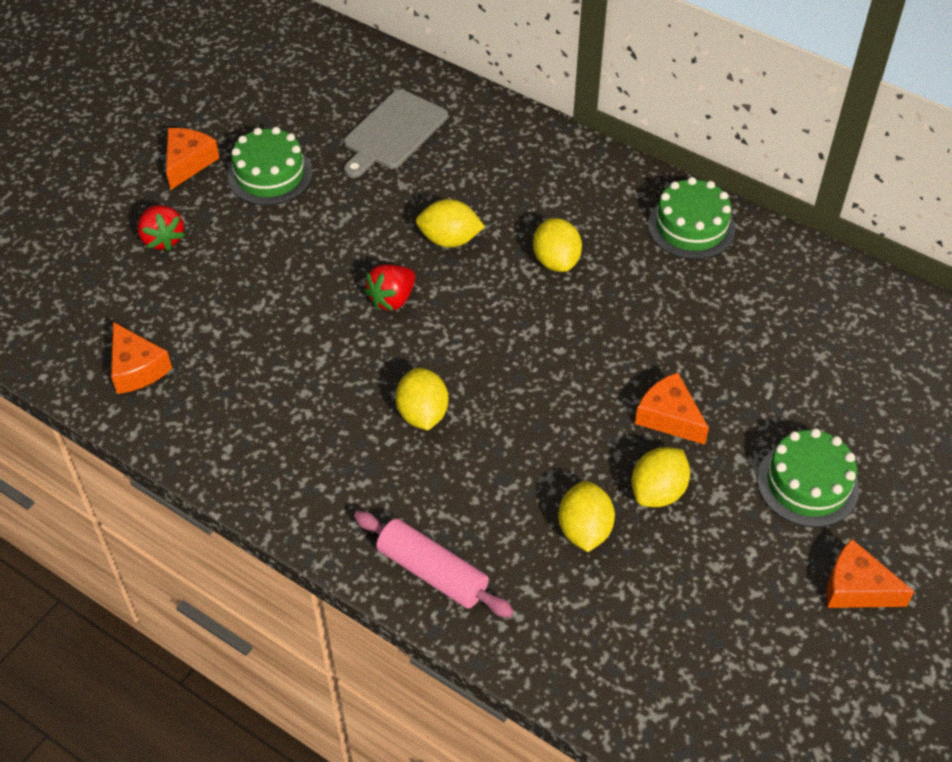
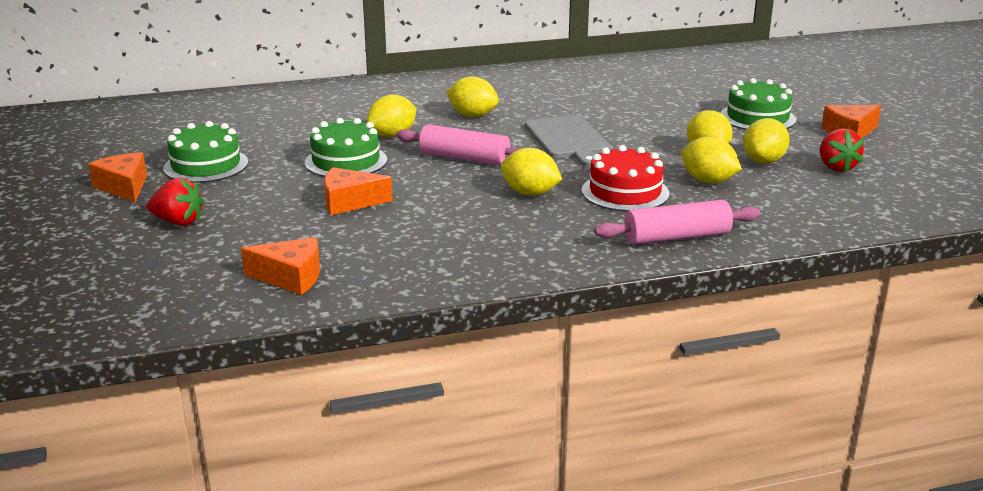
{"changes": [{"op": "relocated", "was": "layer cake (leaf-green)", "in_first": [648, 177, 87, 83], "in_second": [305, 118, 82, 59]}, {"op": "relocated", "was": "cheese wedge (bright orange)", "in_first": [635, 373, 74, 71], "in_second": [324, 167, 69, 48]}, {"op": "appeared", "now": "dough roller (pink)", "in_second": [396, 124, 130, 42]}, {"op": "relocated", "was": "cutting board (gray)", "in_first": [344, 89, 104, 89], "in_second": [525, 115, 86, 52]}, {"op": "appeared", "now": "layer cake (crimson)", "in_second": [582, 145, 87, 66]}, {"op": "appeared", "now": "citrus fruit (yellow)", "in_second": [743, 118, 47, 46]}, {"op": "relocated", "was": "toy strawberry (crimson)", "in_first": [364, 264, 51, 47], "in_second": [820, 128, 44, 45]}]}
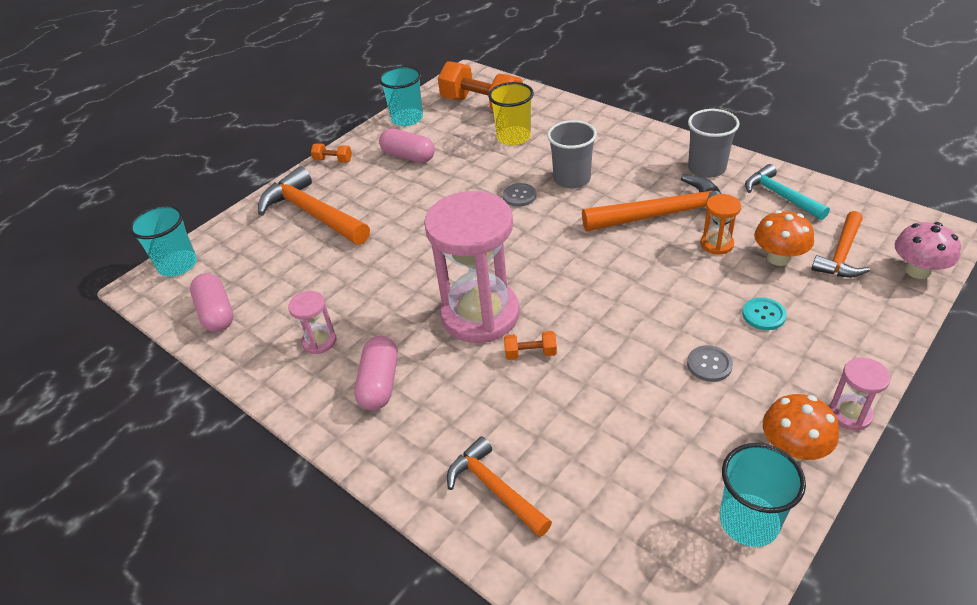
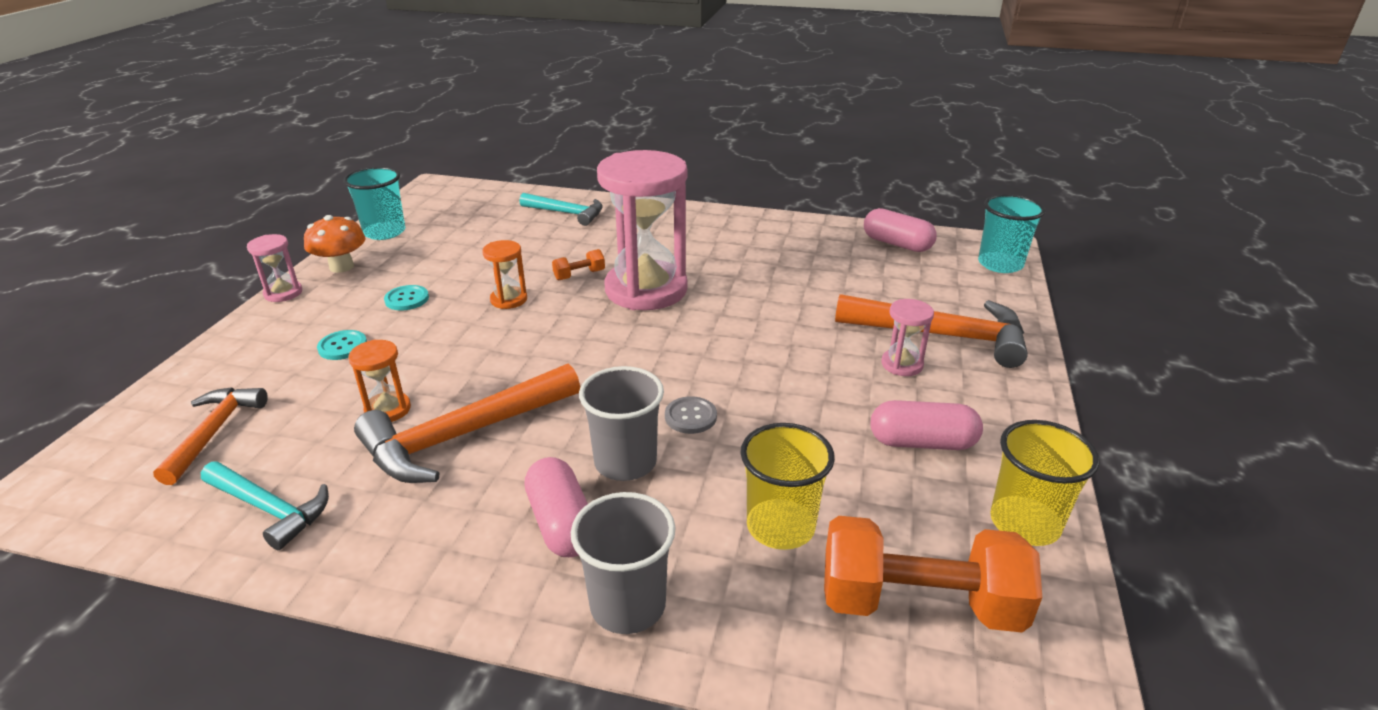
{"changes": [{"op": "colour", "was": "shirt button (gray)", "now": "shirt button (aqua)", "in_first": [687, 345, 46, 37], "in_second": [384, 285, 45, 26]}, {"op": "appeared", "now": "sand timer (bright orange)", "in_second": [482, 240, 45, 69]}, {"op": "colour", "was": "hammer (bright orange)", "now": "hammer (aqua)", "in_first": [447, 436, 105, 101], "in_second": [519, 193, 84, 33]}, {"op": "relocated", "was": "capsule (pink)", "in_first": [354, 336, 44, 74], "in_second": [525, 457, 63, 100]}, {"op": "relocated", "was": "tumbler (gray)", "in_first": [688, 109, 51, 69], "in_second": [571, 492, 105, 142]}, {"op": "relocated", "was": "sand timer (pink)", "in_first": [288, 291, 48, 63], "in_second": [881, 299, 53, 77]}, {"op": "colour", "was": "tumbler (aqua)", "now": "tumbler (yellow)", "in_first": [379, 66, 44, 60], "in_second": [990, 420, 110, 126]}, {"op": "missing", "was": "hand weight (bright orange)", "in_first": [311, 143, 41, 20]}, {"op": "missing", "was": "mushroom (bright orange)", "in_first": [754, 210, 60, 56]}, {"op": "missing", "was": "mushroom (pink)", "in_first": [895, 222, 66, 57]}]}
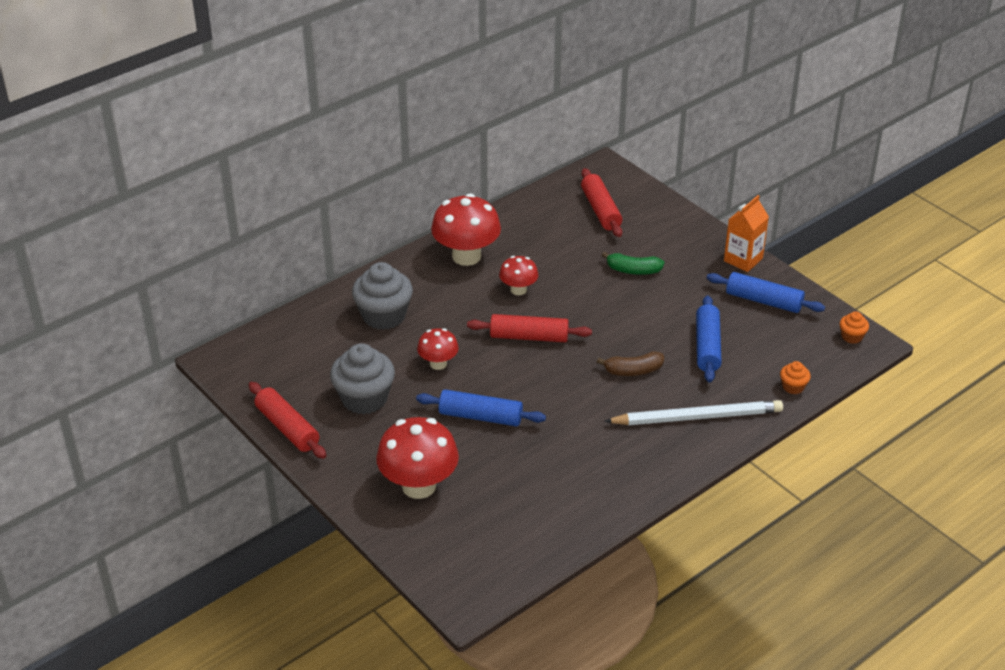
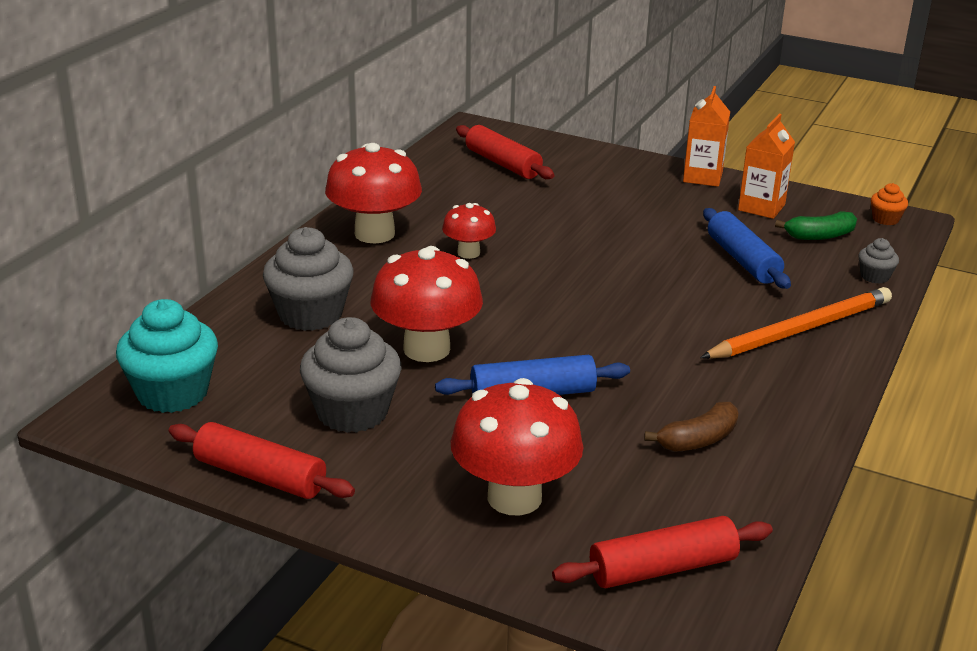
{"changes": [{"op": "appeared", "now": "fairy cake (aqua)", "in_second": [116, 299, 102, 114]}, {"op": "size", "was": "mushroom (crimson)", "in_first": [417, 328, 42, 42], "in_second": [371, 246, 112, 116], "ratio": 1.81}, {"op": "relocated", "was": "dough roller (crimson)", "in_first": [467, 314, 125, 28], "in_second": [552, 516, 221, 72]}, {"op": "relocated", "was": "toy banana (dark brown)", "in_first": [597, 351, 67, 25], "in_second": [644, 402, 94, 50]}, {"op": "colour", "was": "lead pencil (pure white)", "now": "lead pencil (bright orange)", "in_first": [604, 400, 179, 25], "in_second": [700, 287, 192, 72]}, {"op": "exchanged", "was": "dough roller (royal blue)", "now": "carton (bright orange)", "in_first": [707, 272, 118, 41], "in_second": [738, 114, 57, 105]}, {"op": "relocated", "was": "toy banana (leaf-green)", "in_first": [602, 252, 62, 23], "in_second": [775, 211, 82, 29]}, {"op": "colour", "was": "fairy cake (bright orange)", "now": "fairy cake (gray)", "in_first": [780, 361, 31, 33], "in_second": [858, 238, 41, 46]}]}
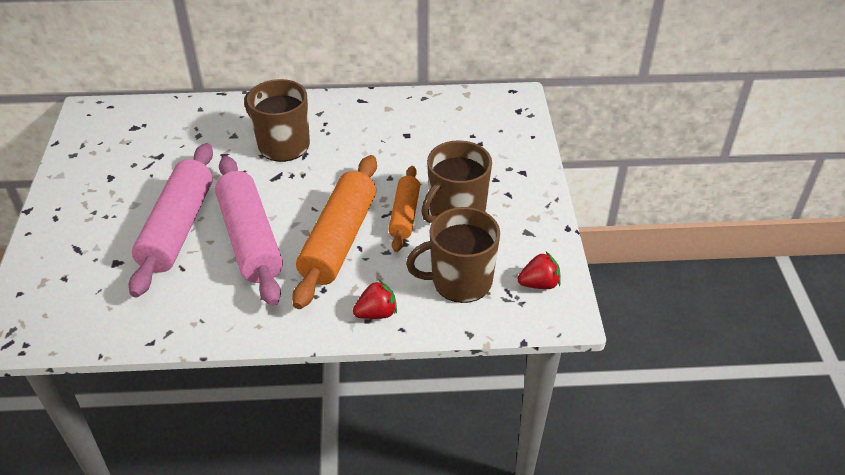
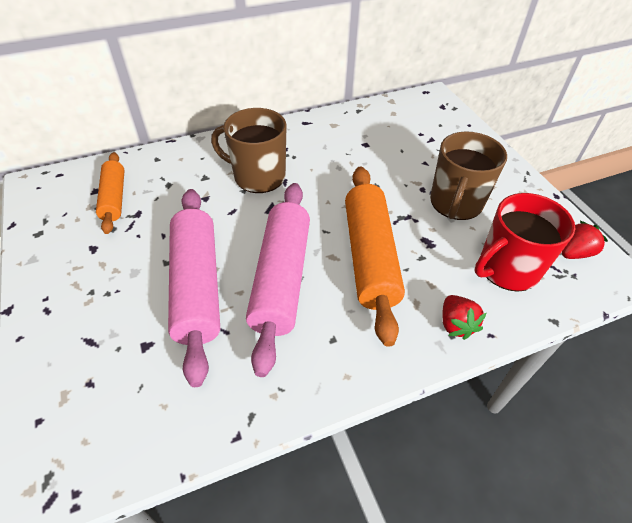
{"changes": [{"op": "relocated", "was": "dough roller (bright orange)", "in_first": [388, 166, 32, 86], "in_second": [96, 152, 29, 82]}, {"op": "spun", "was": "dough roller (pink)", "in_first": [215, 156, 68, 150], "in_second": [246, 183, 64, 194], "clockwise": 45}, {"op": "spun", "was": "toy strawberry (crimson)", "in_first": [353, 280, 44, 39], "in_second": [442, 295, 44, 45], "clockwise": 120}, {"op": "colour", "was": "mug (dark brown)", "now": "mug (crimson)", "in_first": [406, 207, 94, 96], "in_second": [475, 193, 100, 99]}]}
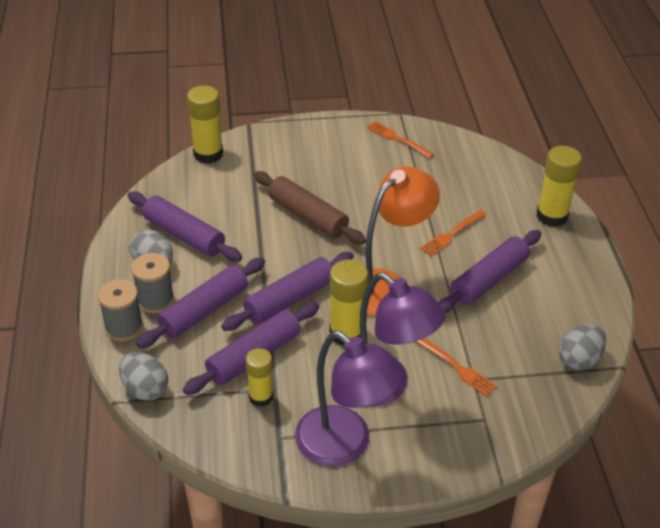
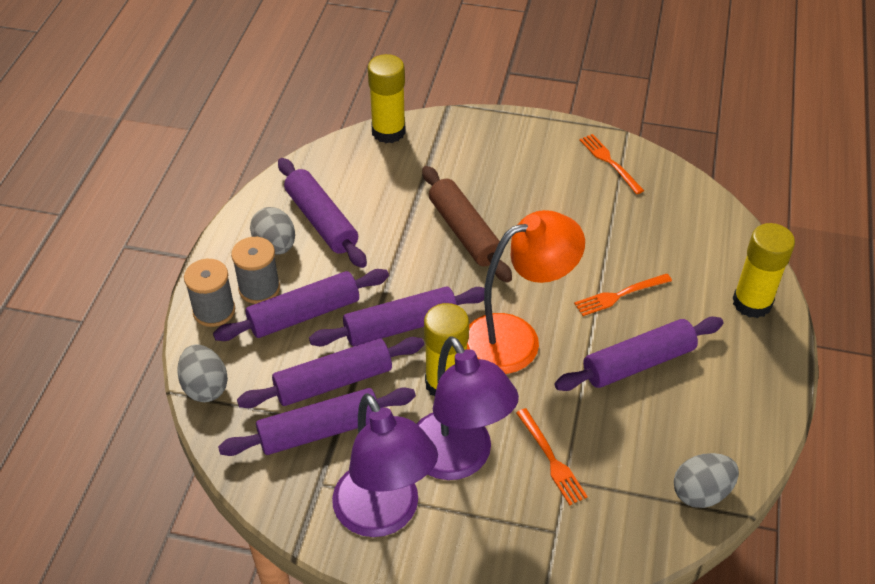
{"changes": [{"op": "exchanged", "was": "glue (yellow)", "now": "dough roller (purple)", "in_first": [246, 348, 27, 59], "in_second": [218, 387, 198, 69]}]}
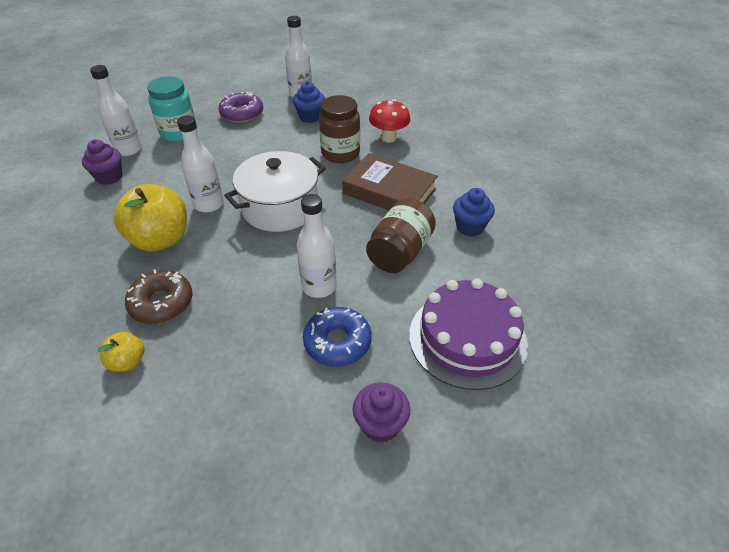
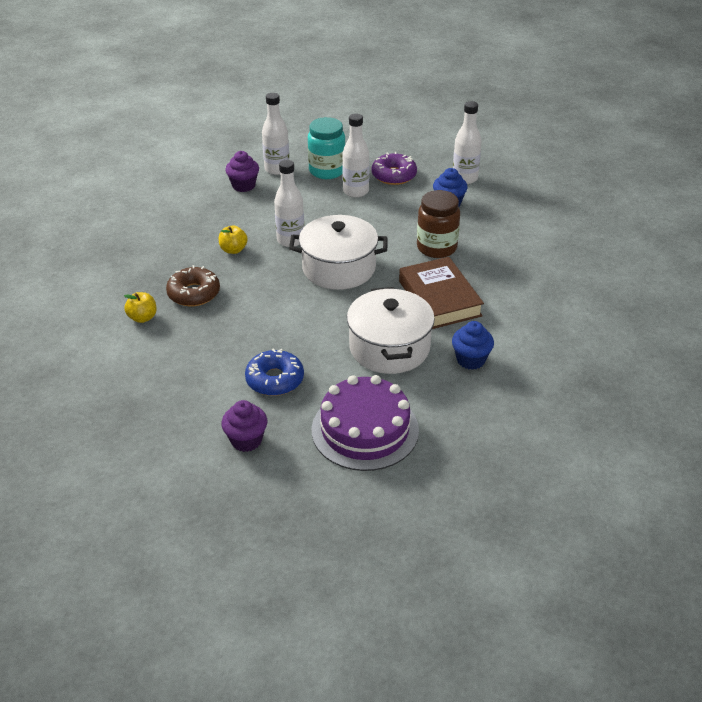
{"changes": [{"op": "size", "was": "apple (yellow)", "in_first": [114, 184, 73, 67], "in_second": [219, 225, 29, 29], "ratio": 0.49}, {"op": "relocated", "was": "bottle (pure white)", "in_first": [297, 194, 40, 104], "in_second": [342, 114, 28, 84]}, {"op": "exchanged", "was": "jam jar (dark brown)", "now": "pot (pure white)", "in_first": [366, 198, 70, 75], "in_second": [347, 287, 88, 87]}, {"op": "missing", "was": "mushroom (crimson)", "in_first": [369, 99, 41, 44]}]}
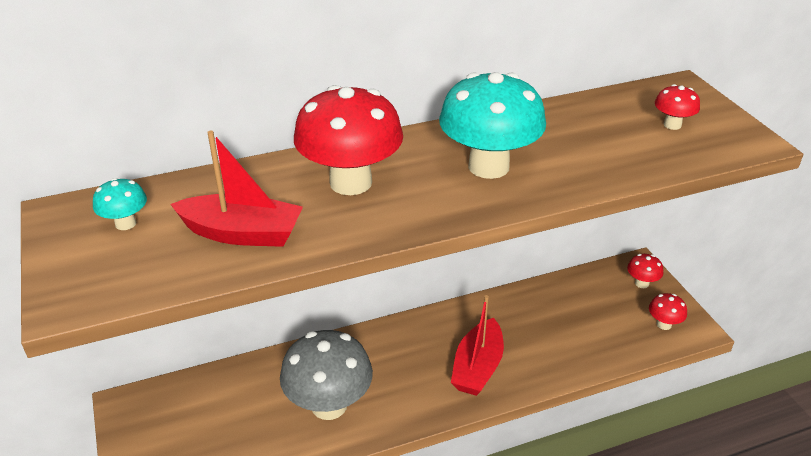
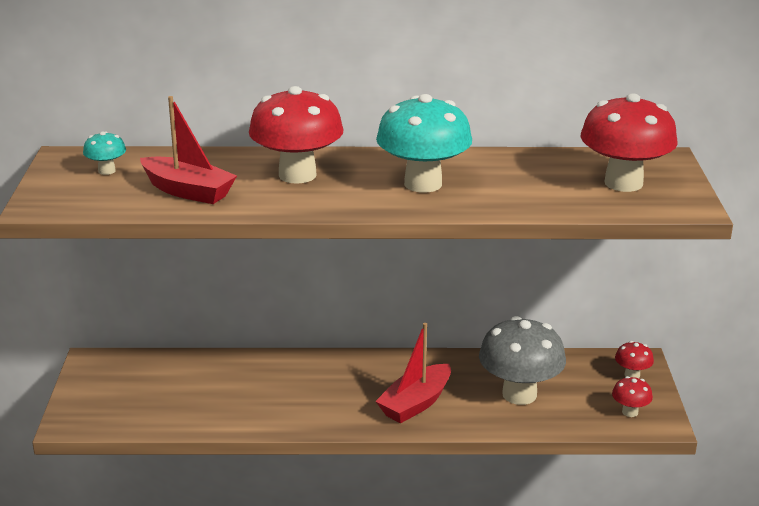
{"changes": [{"op": "relocated", "was": "mushroom (gray)", "in_first": [280, 330, 93, 90], "in_second": [479, 316, 87, 89]}, {"op": "size", "was": "mushroom (crimson)", "in_first": [655, 84, 45, 46], "in_second": [581, 93, 97, 99], "ratio": 2.19}]}
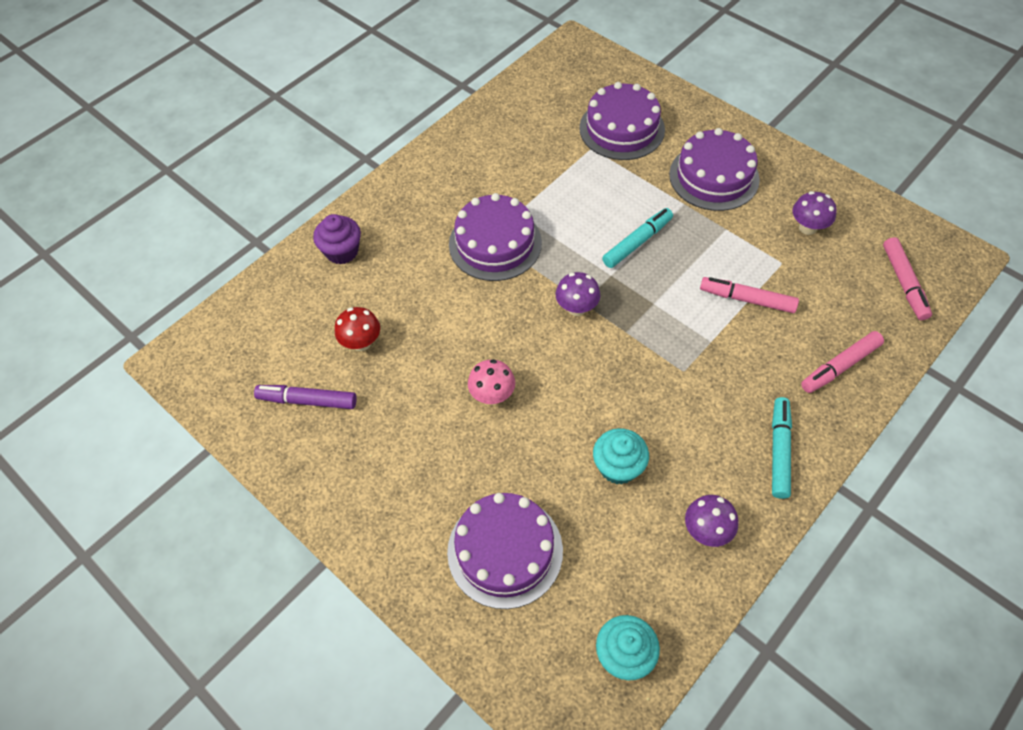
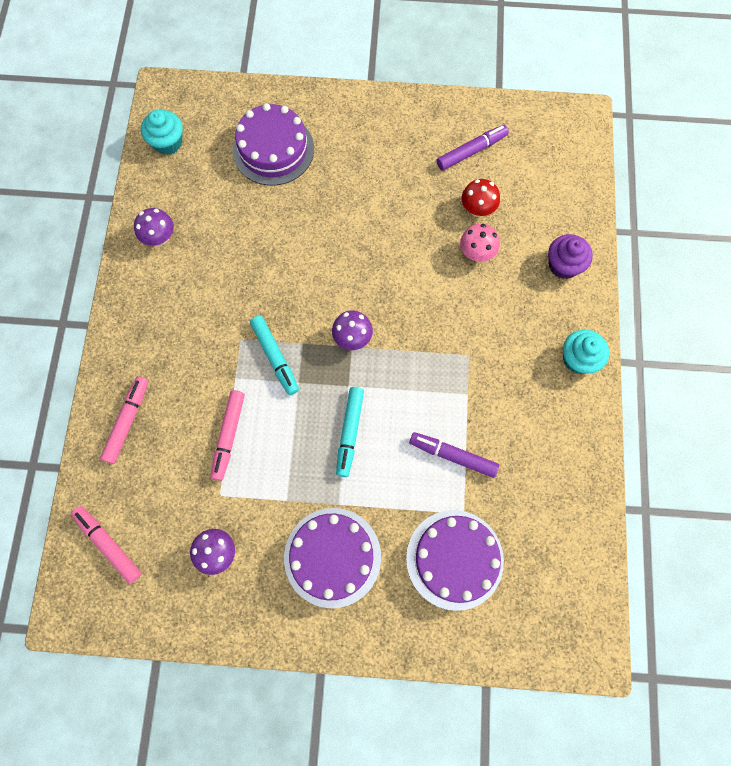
{"changes": [{"op": "spun", "was": "felt pen (pink)", "in_first": [700, 277, 99, 36], "in_second": [210, 390, 35, 91], "clockwise": 120}, {"op": "relocated", "was": "felt pen (aqua)", "in_first": [772, 397, 20, 102], "in_second": [250, 316, 49, 79]}, {"op": "appeared", "now": "felt pen (purple)", "in_second": [409, 432, 90, 46]}, {"op": "relocated", "was": "mushroom (pink)", "in_first": [468, 359, 47, 46], "in_second": [460, 224, 40, 38]}, {"op": "relocated", "was": "fairy cake (aqua)", "in_first": [593, 428, 56, 56], "in_second": [563, 329, 46, 45]}, {"op": "missing", "was": "layer cake (purple)", "in_first": [449, 193, 93, 88]}]}
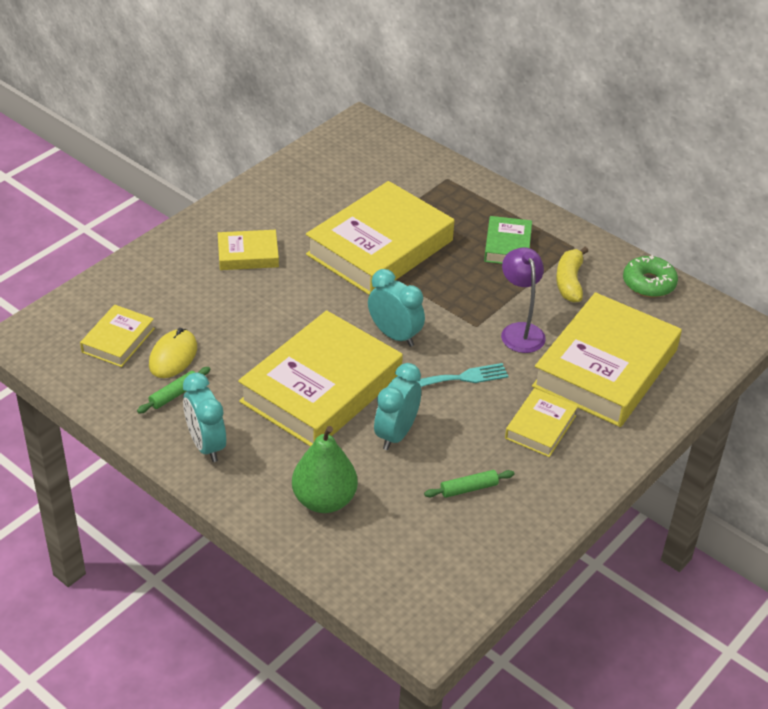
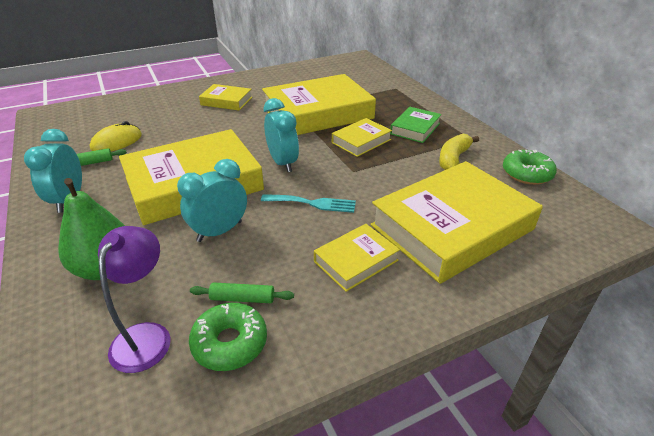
{"changes": [{"op": "relocated", "was": "lamp (purple)", "in_first": [501, 247, 45, 106], "in_second": [98, 226, 73, 147]}, {"op": "appeared", "now": "glazed donut (leaf-green)", "in_second": [189, 303, 78, 68]}, {"op": "relocated", "was": "hardback (yellow)", "in_first": [80, 305, 75, 62], "in_second": [332, 118, 60, 39]}]}
